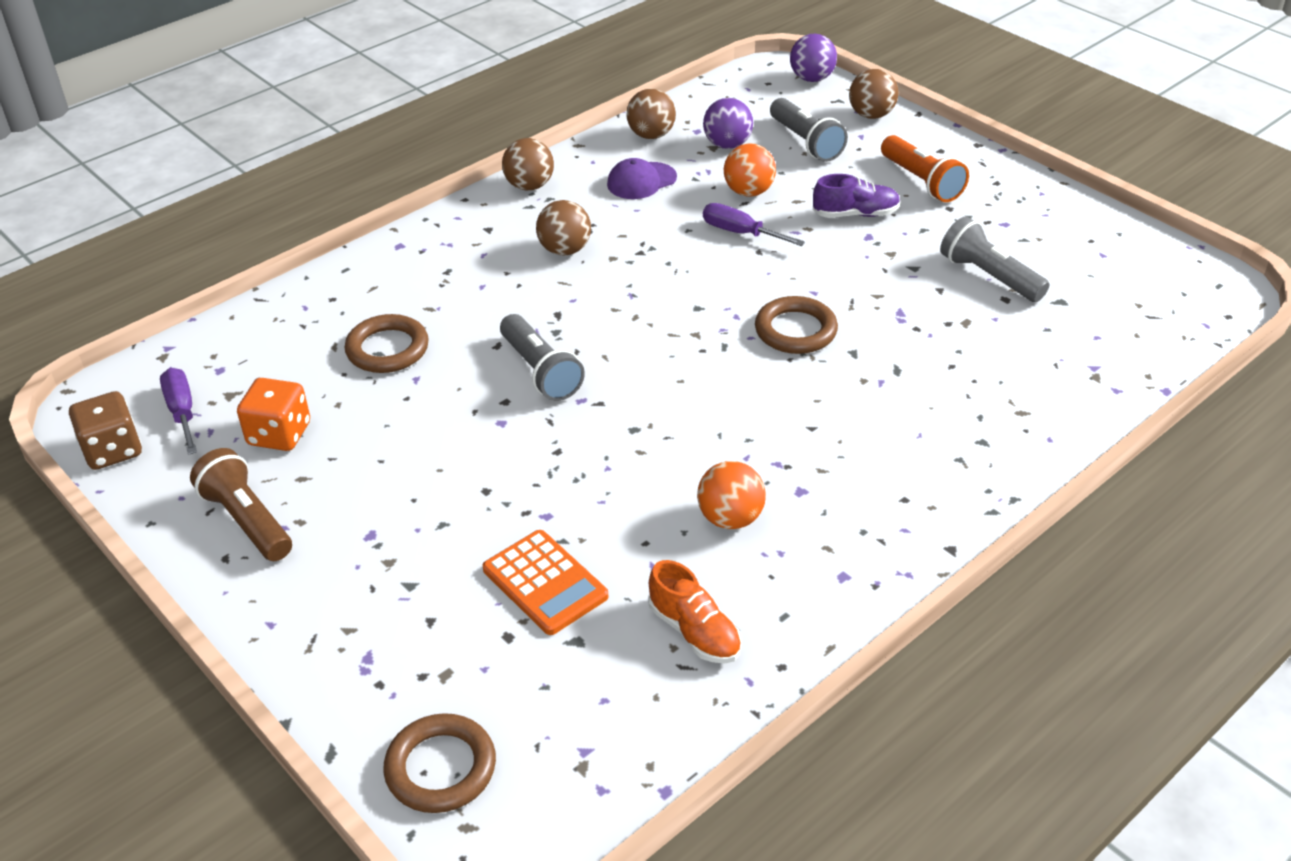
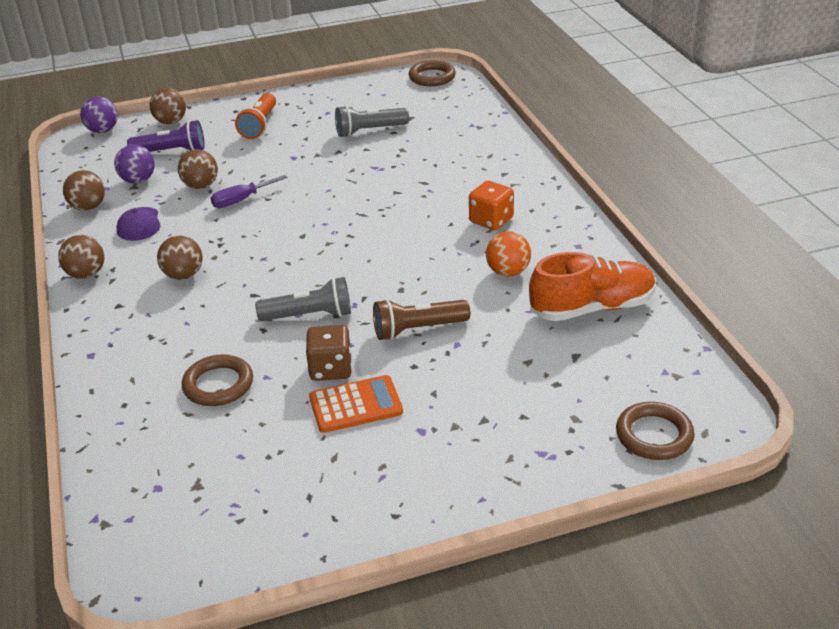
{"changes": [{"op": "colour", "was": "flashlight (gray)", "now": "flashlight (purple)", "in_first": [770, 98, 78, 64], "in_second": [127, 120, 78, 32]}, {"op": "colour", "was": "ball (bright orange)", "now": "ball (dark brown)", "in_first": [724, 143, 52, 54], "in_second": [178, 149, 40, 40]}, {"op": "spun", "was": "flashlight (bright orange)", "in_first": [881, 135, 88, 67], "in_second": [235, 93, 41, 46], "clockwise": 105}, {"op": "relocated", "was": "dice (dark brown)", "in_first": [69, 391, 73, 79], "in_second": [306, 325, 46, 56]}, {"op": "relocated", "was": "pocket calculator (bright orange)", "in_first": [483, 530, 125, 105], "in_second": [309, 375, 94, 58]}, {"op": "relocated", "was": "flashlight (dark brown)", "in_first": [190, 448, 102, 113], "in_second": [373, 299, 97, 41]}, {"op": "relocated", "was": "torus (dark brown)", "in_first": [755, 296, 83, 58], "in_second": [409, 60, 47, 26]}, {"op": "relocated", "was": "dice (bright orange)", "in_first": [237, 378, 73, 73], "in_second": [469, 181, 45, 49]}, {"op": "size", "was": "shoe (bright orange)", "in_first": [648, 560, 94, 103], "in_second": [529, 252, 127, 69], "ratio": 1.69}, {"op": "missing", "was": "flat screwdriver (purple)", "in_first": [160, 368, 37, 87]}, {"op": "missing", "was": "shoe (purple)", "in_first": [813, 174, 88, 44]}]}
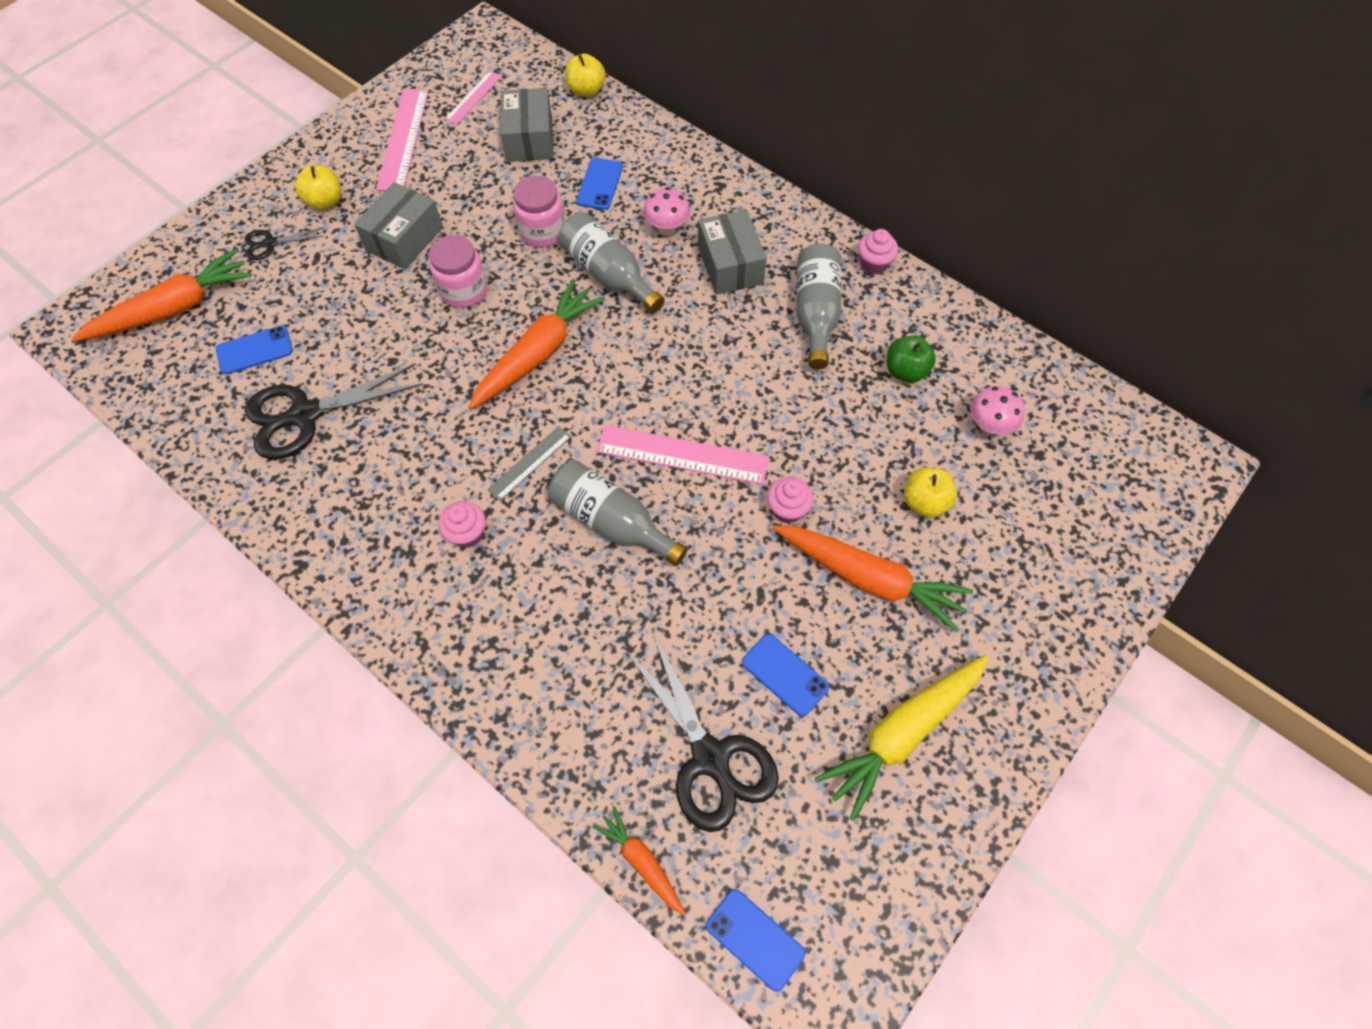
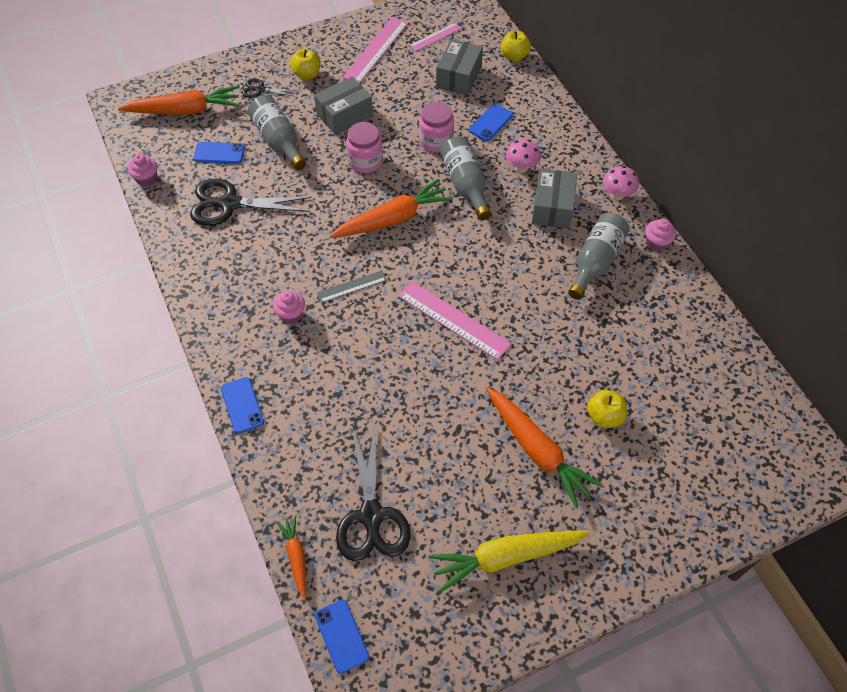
{"changes": [{"op": "relocated", "was": "fairy cake (pink)", "in_first": [767, 477, 46, 46], "in_second": [128, 154, 29, 33]}, {"op": "relocated", "was": "mobile phone (royal blue)", "in_first": [742, 634, 88, 83], "in_second": [221, 377, 43, 57]}, {"op": "relocated", "was": "bottle (gray)", "in_first": [548, 460, 140, 106], "in_second": [248, 95, 58, 75]}, {"op": "relocated", "was": "mushroom (pink)", "in_first": [970, 386, 55, 49], "in_second": [603, 166, 36, 34]}, {"op": "missing", "was": "apple (leaf-green)", "in_first": [887, 336, 49, 47]}]}
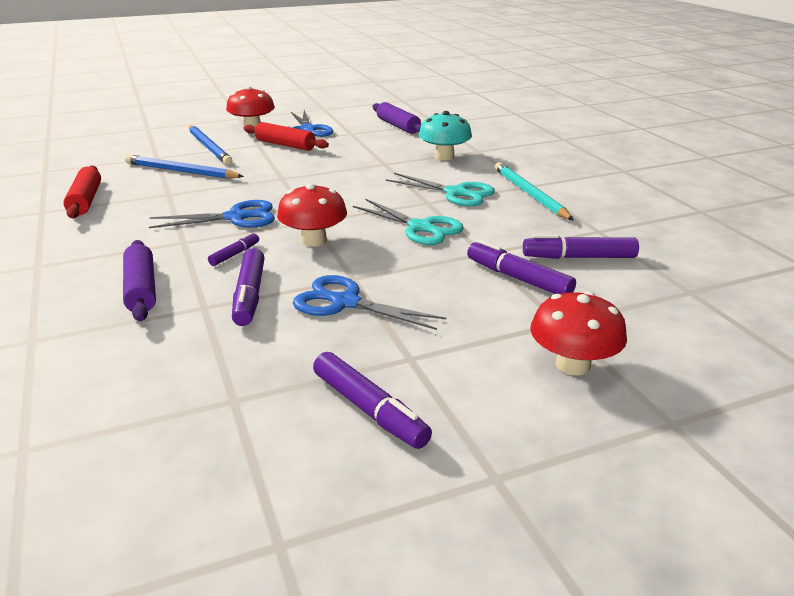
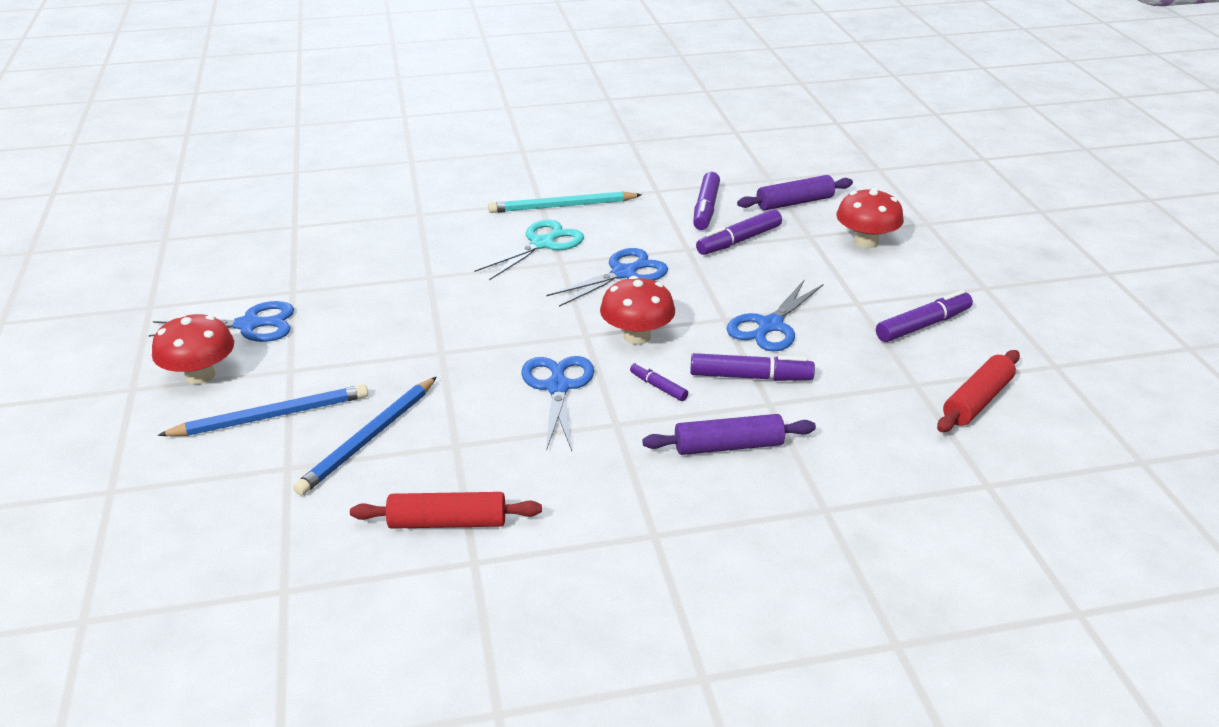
{"changes": [{"op": "colour", "was": "scissors (aqua)", "now": "scissors (royal blue)", "in_first": [353, 199, 111, 46], "in_second": [546, 248, 122, 59]}, {"op": "relocated", "was": "dough roller (purple)", "in_first": [373, 102, 48, 32], "in_second": [737, 175, 116, 35]}, {"op": "relocated", "was": "dough roller (crimson)", "in_first": [244, 122, 85, 29], "in_second": [937, 350, 83, 82]}, {"op": "missing", "was": "mushroom (aqua)", "in_first": [419, 111, 53, 50]}]}
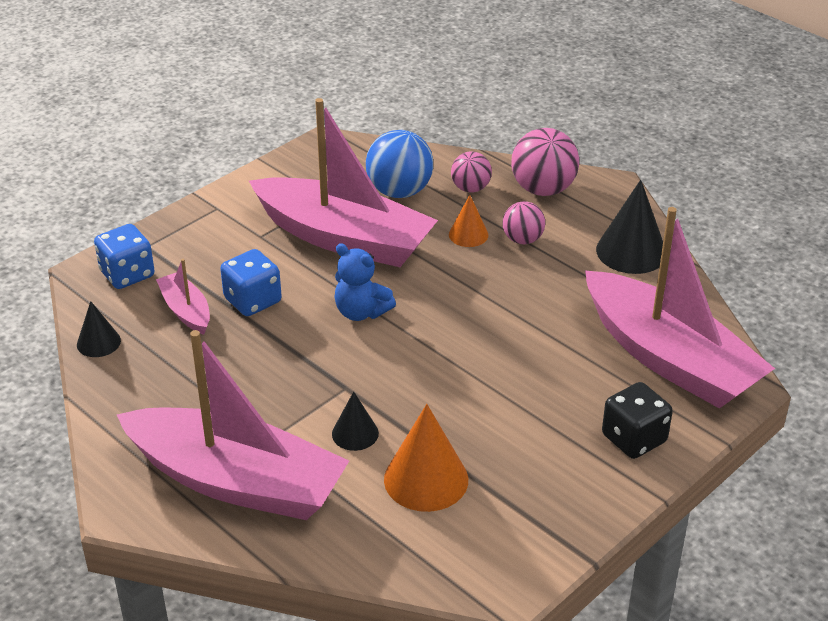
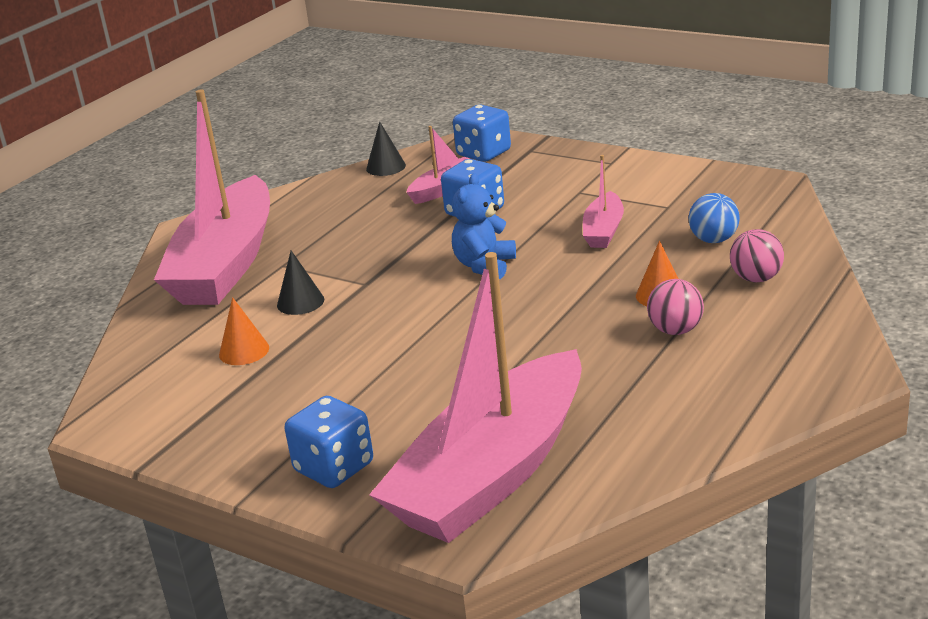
{"changes": [{"op": "size", "was": "cone (bright orange)", "in_first": [384, 404, 84, 108], "in_second": [219, 297, 50, 68], "ratio": 0.57}, {"op": "colour", "was": "dice (ebony)", "now": "dice (royal blue)", "in_first": [602, 382, 71, 77], "in_second": [285, 396, 88, 92]}, {"op": "size", "was": "toy boat (pink)", "in_first": [249, 98, 189, 169], "in_second": [583, 155, 41, 93], "ratio": 0.44}, {"op": "size", "was": "ball (royal blue)", "in_first": [366, 130, 67, 68], "in_second": [688, 193, 52, 50], "ratio": 0.61}, {"op": "missing", "was": "ball (pink)", "in_first": [511, 128, 68, 68]}, {"op": "missing", "was": "cone (ebony)", "in_first": [596, 180, 67, 94]}]}
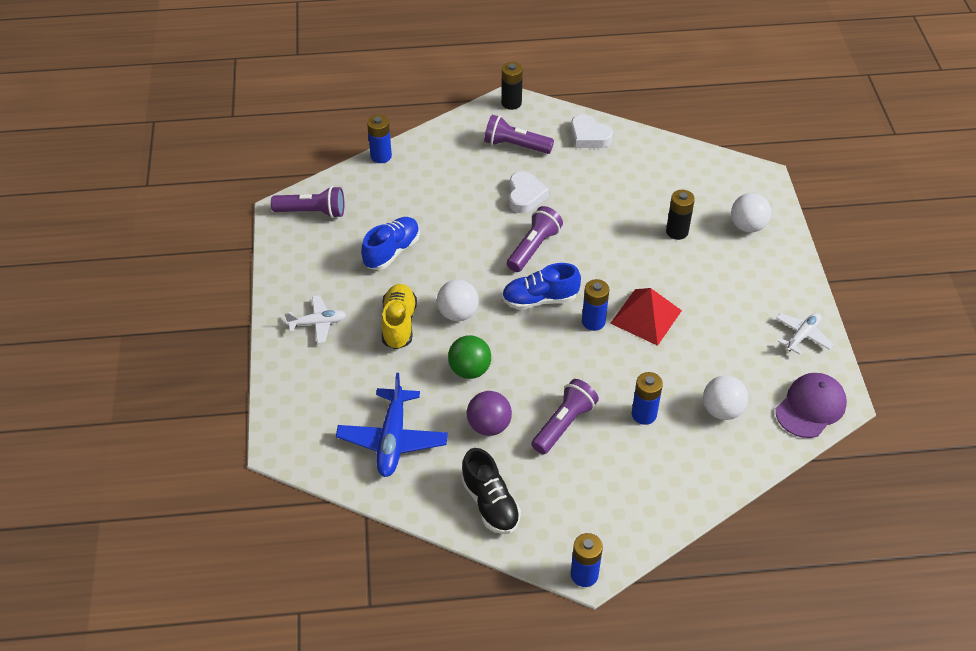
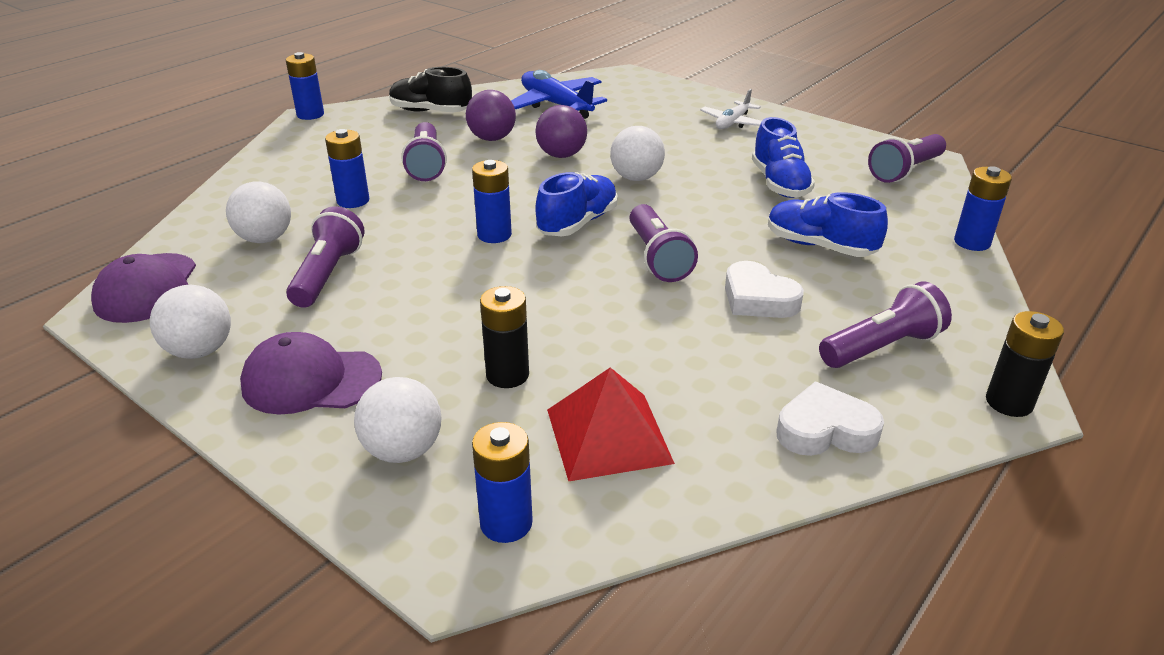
{"changes": [{"op": "exchanged", "was": "aeroplane (pure white)", "now": "ball (pure white)", "in_first": [776, 313, 57, 42], "in_second": [150, 285, 81, 74]}, {"op": "appeared", "now": "cap (purple)", "in_second": [240, 332, 142, 82]}, {"op": "appeared", "now": "flashlight (purple)", "in_second": [286, 206, 79, 102]}, {"op": "appeared", "now": "power cell (royal blue)", "in_second": [472, 422, 61, 121]}, {"op": "colour", "was": "ball (leaf-green)", "now": "ball (purple)", "in_first": [448, 335, 43, 44], "in_second": [535, 105, 52, 53]}, {"op": "relocated", "was": "pyramid shape (crimson)", "in_first": [610, 288, 72, 58], "in_second": [547, 367, 128, 114]}, {"op": "appeared", "now": "shoe (royal blue)", "in_second": [768, 192, 120, 65]}, {"op": "missing", "was": "shoe (yellow)", "in_first": [381, 284, 36, 66]}]}
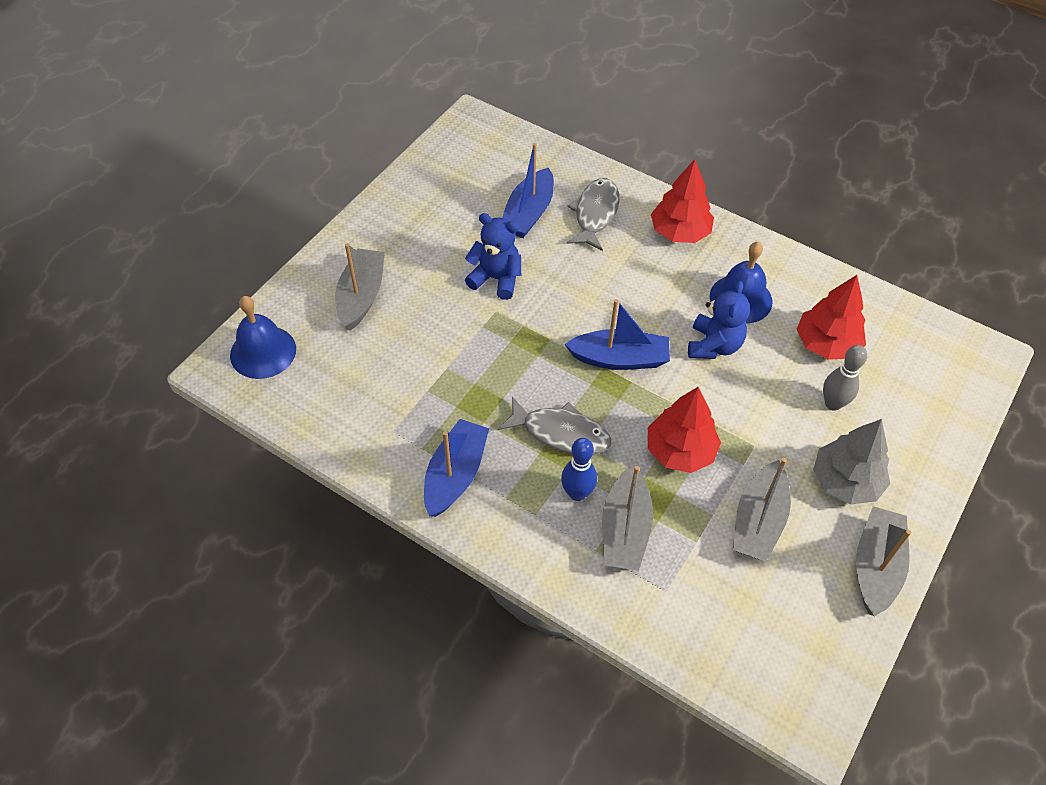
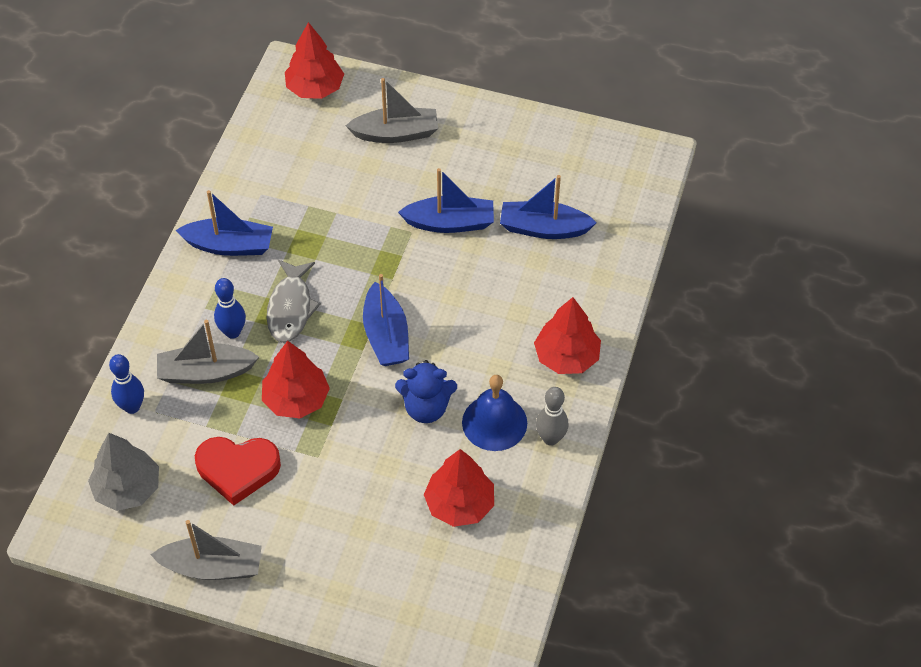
{"changes": [{"op": "relocated", "was": "toy tree (gray)", "in_first": [813, 419, 77, 85], "in_second": [88, 433, 71, 78]}, {"op": "appeared", "now": "skittle (royal blue)", "in_second": [109, 354, 35, 60]}, {"op": "exchanged", "was": "toy boat (gray)", "now": "heart (crimson)", "in_first": [733, 458, 58, 104], "in_second": [195, 437, 86, 69]}, {"op": "exchanged", "was": "hand bell (royal blue)", "now": "toy tree (crimson)", "in_first": [230, 296, 66, 83], "in_second": [285, 22, 59, 77]}, {"op": "exchanged", "was": "stuffed bear (royal blue)", "now": "toy boat (royal blue)", "in_first": [465, 213, 56, 87], "in_second": [398, 168, 96, 65]}, {"op": "relocated", "was": "skittle (gray)", "in_first": [823, 345, 44, 66], "in_second": [536, 387, 33, 59]}, {"op": "missing", "was": "fish figure (gray)", "in_first": [567, 178, 52, 73]}]}
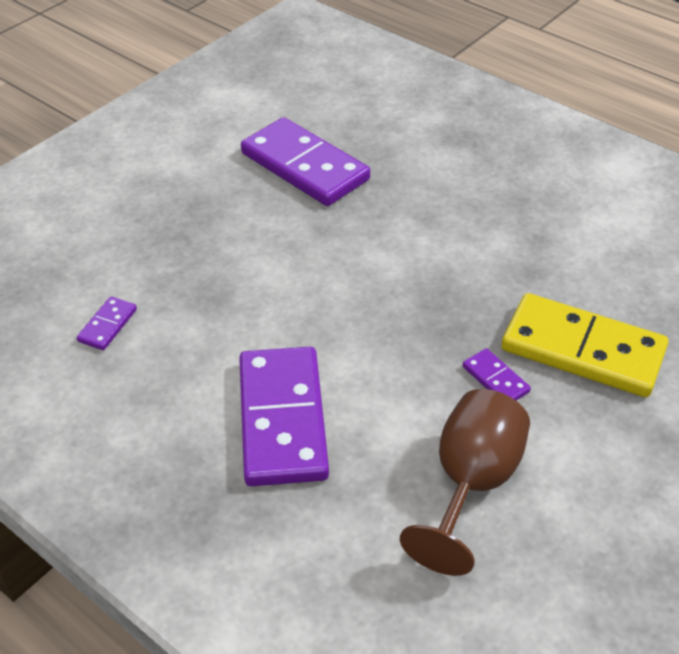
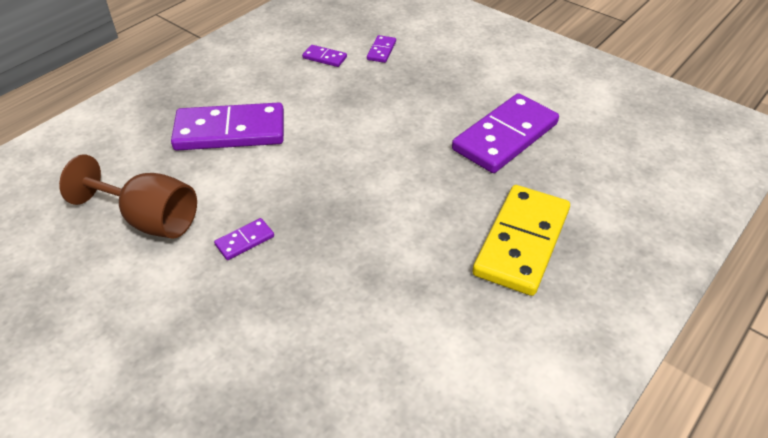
{"changes": [{"op": "appeared", "now": "domino (purple)", "in_second": [367, 35, 29, 28]}, {"op": "relocated", "was": "domino (yellow)", "in_first": [501, 293, 168, 104], "in_second": [472, 185, 98, 111]}]}
